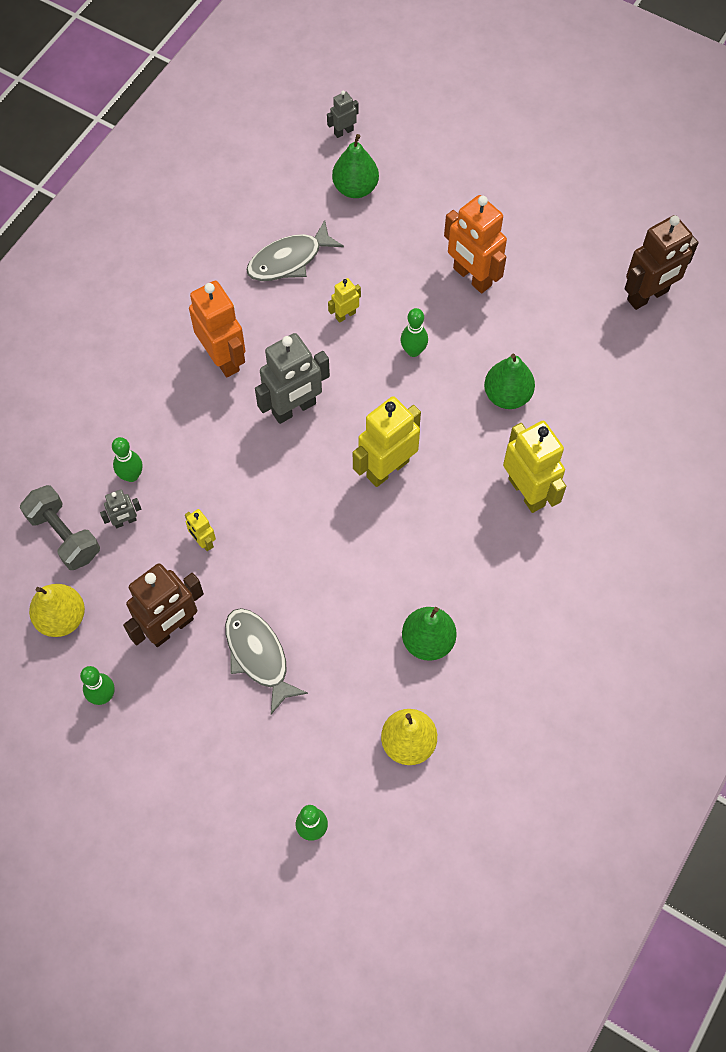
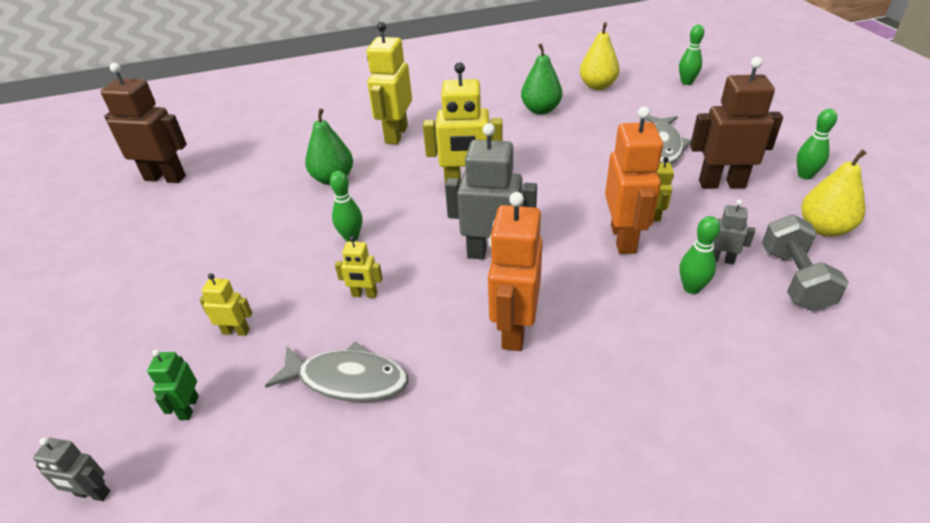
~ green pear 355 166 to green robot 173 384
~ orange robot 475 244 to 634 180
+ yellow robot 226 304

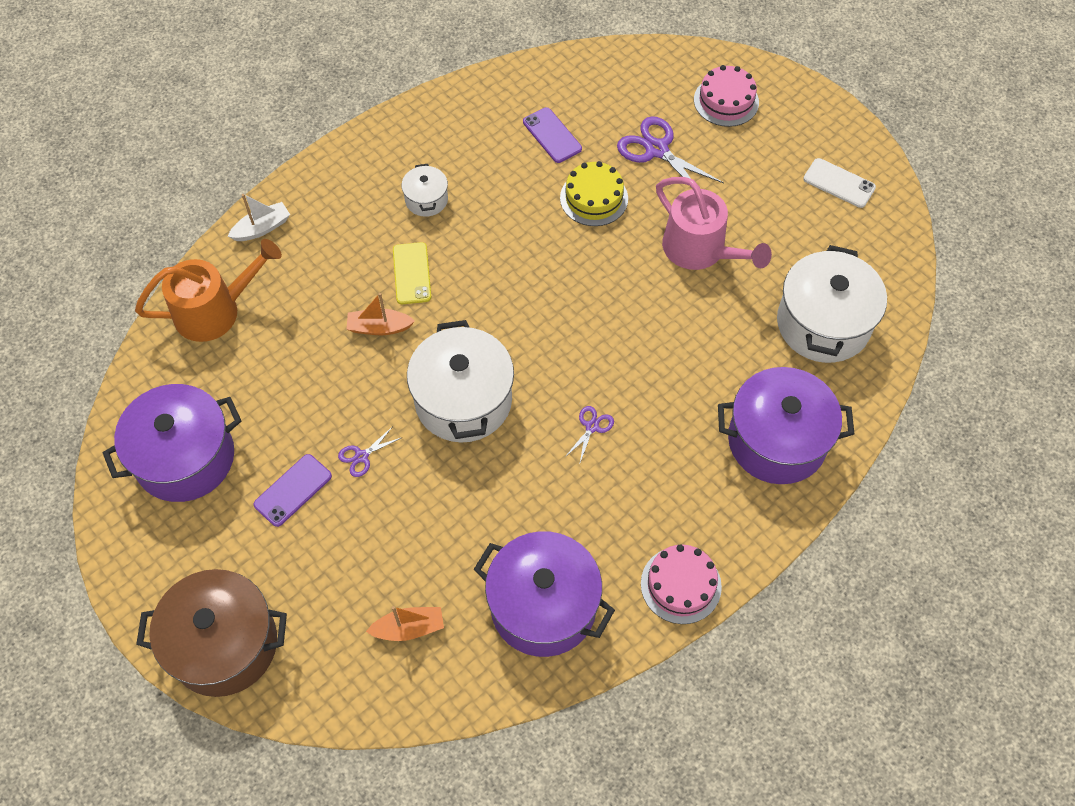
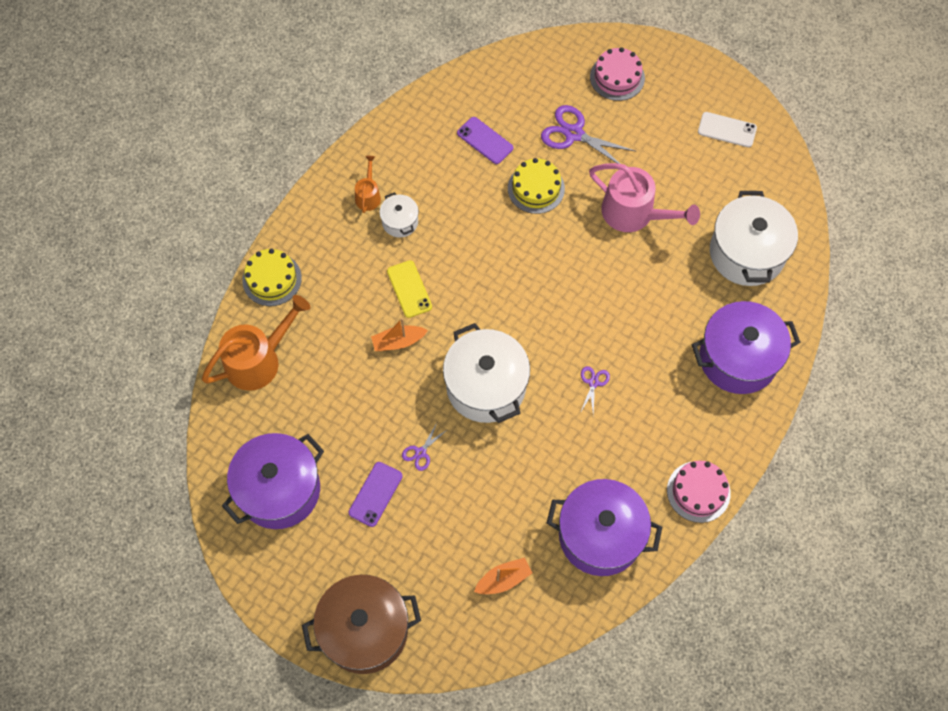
~ white boat 259 217 to yellow cake 272 277
+ orange watering can 368 184

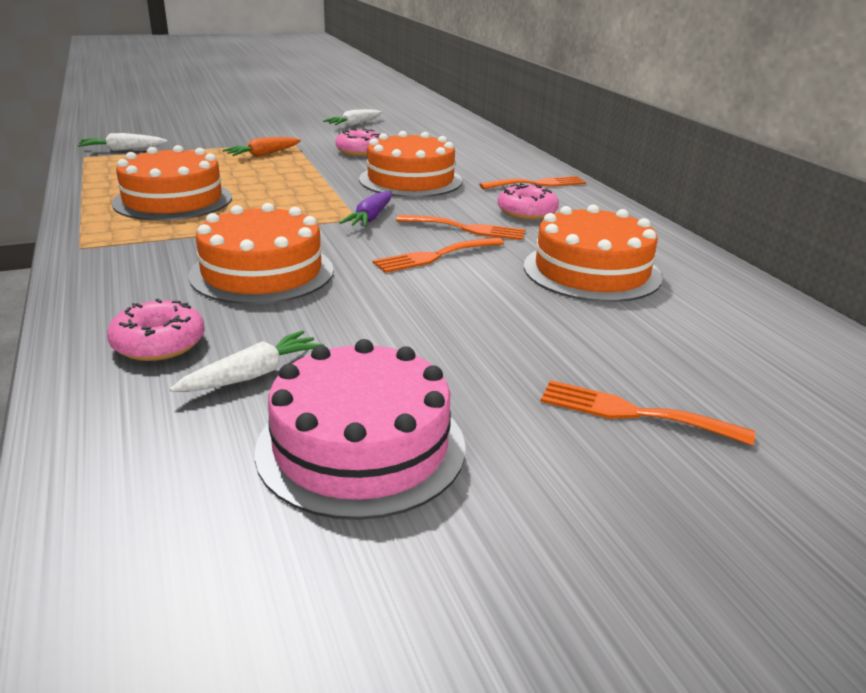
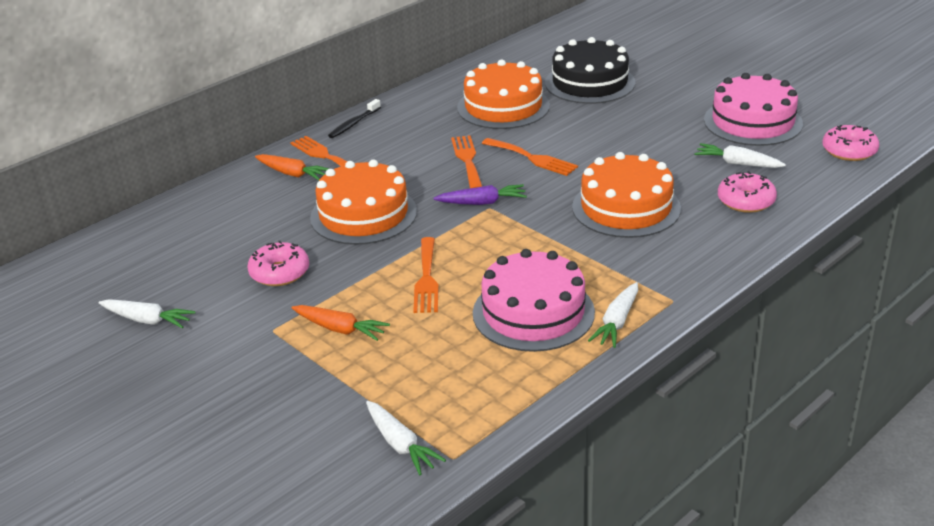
~ orange cake 172 183 to pink cake 534 300
~ pink donut 528 201 to 850 143
~ orange fork 647 413 to 426 275
+ black cake 590 70
+ black toothbrush 354 118
+ orange carrot 292 167
+ white carrot 613 315

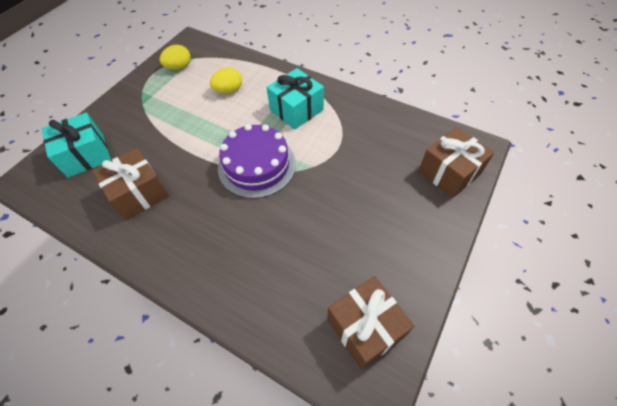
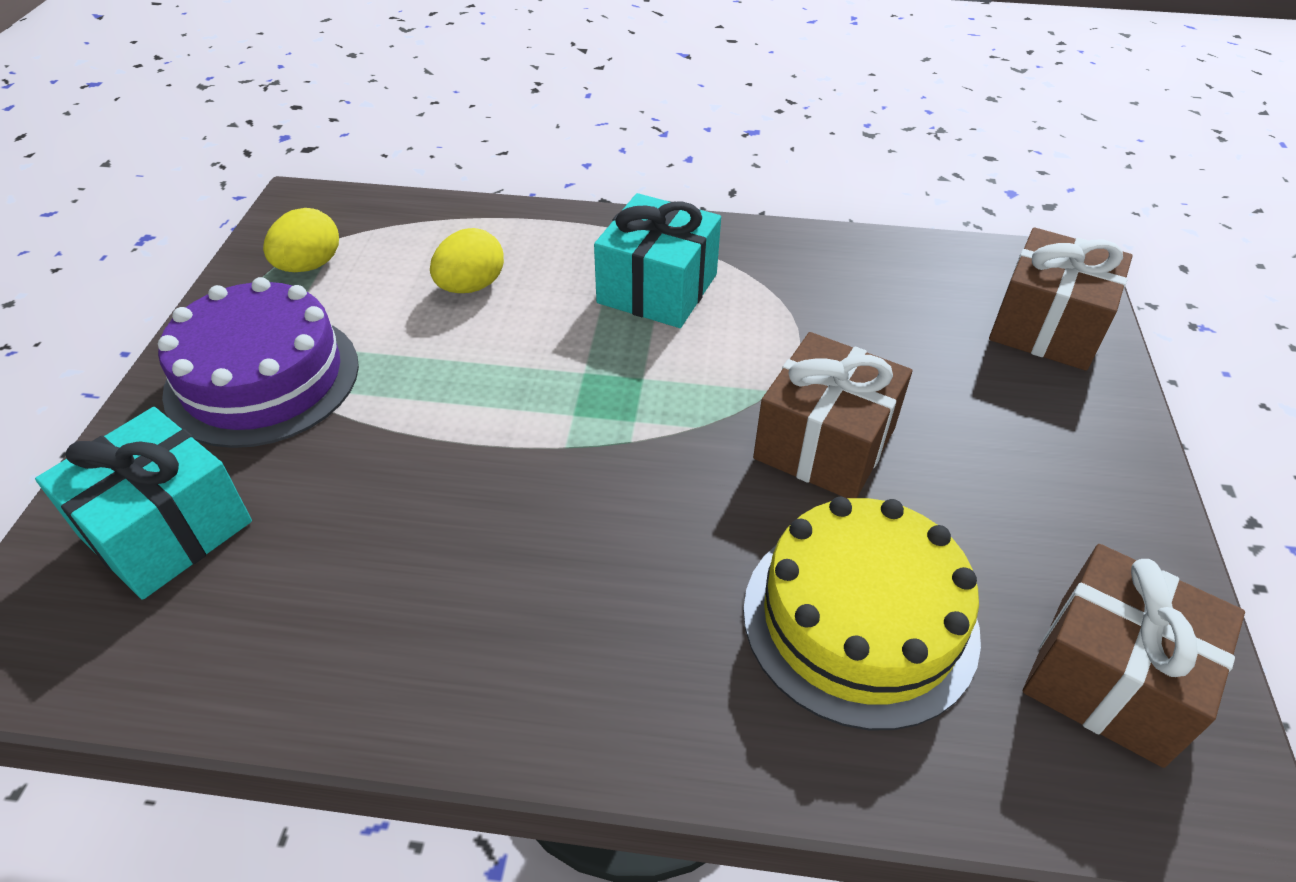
~ purple cake 257 161 to 258 362
~ brown gift 130 184 to 832 415
+ yellow cake 862 613

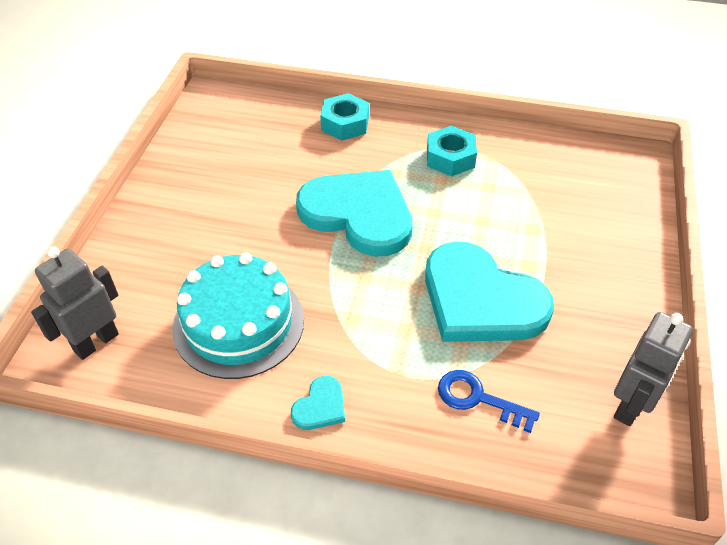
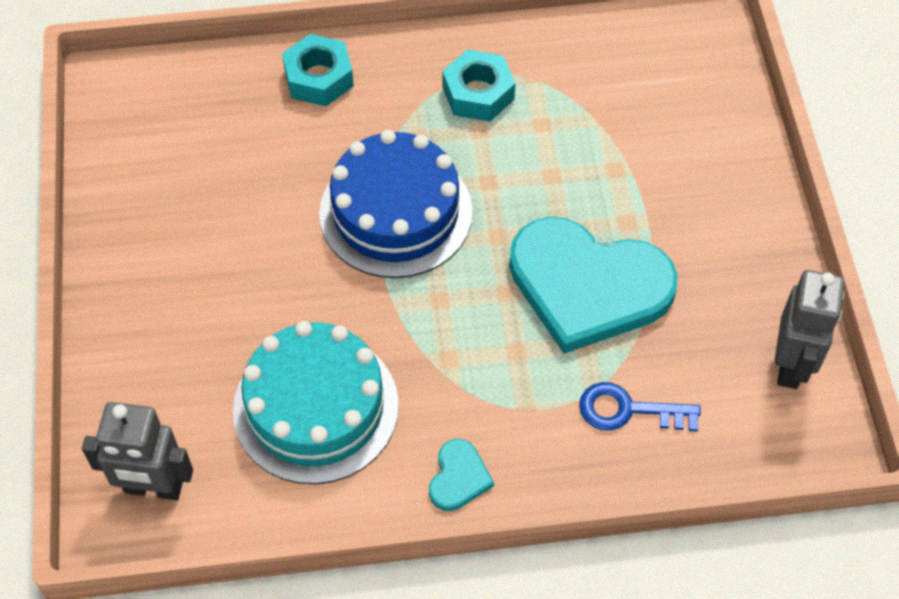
~ turquoise heart 354 213 to blue cake 396 204
~ grey robot 75 303 = 137 451 105 degrees counterclockwise

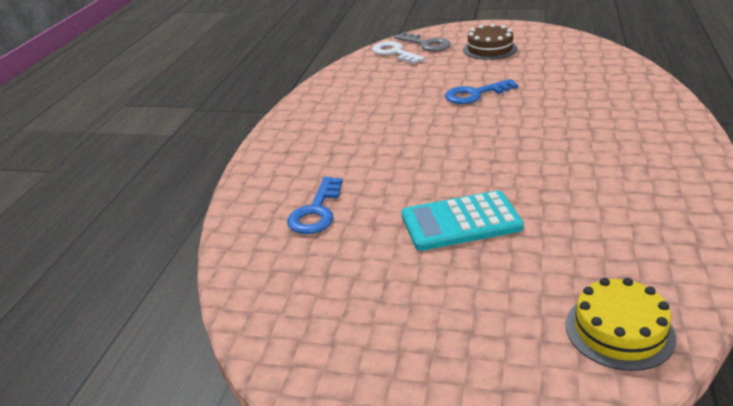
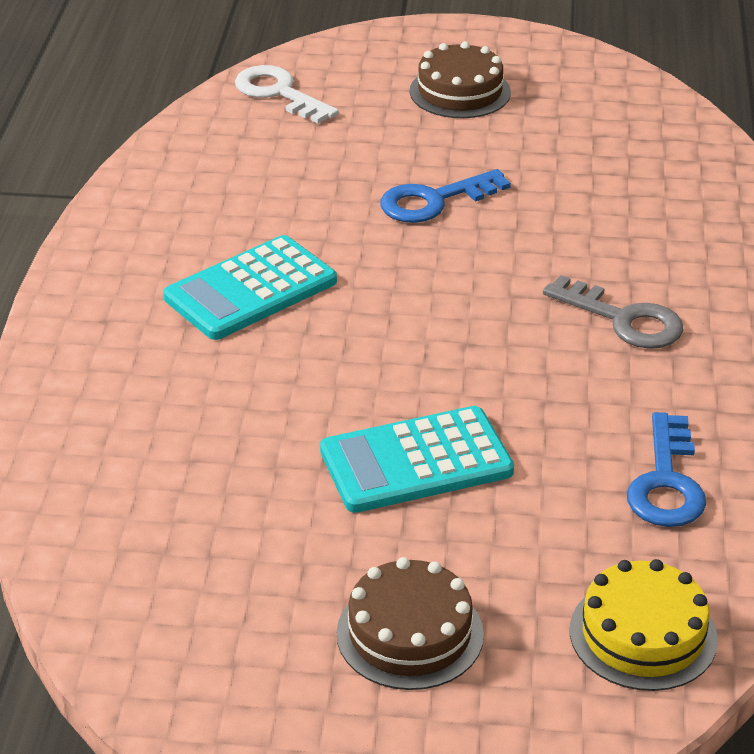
~ grey key 422 42 to 613 312
~ blue key 315 205 to 666 469
+ turquoise calculator 250 287
+ brown cake 410 623

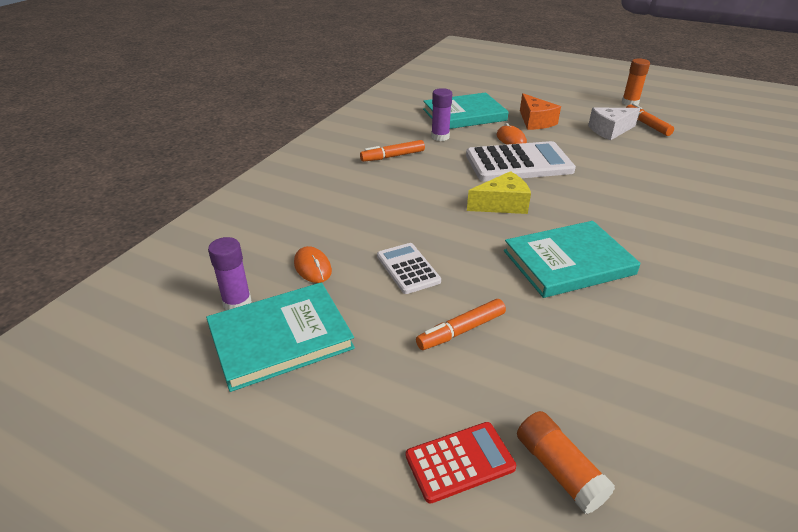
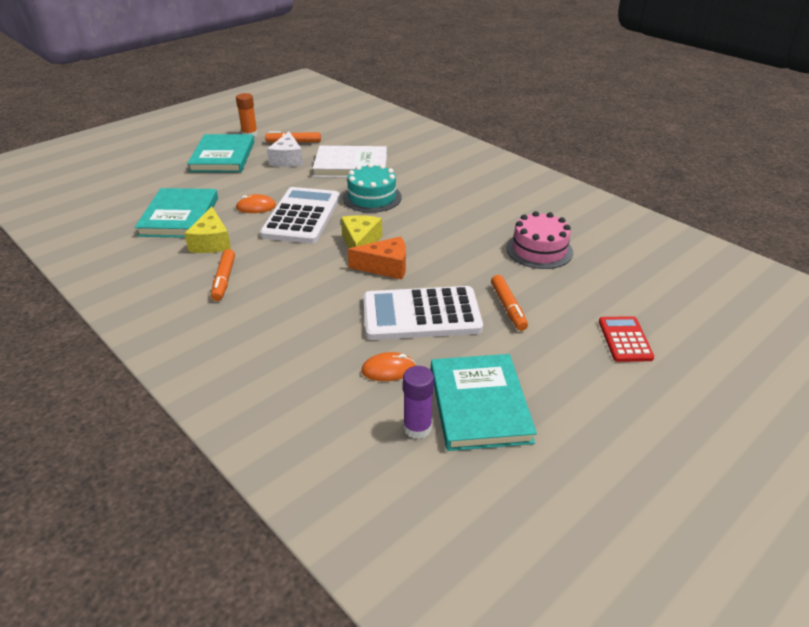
~ purple glue stick 441 114 to yellow cheese 207 230
~ orange cheese 540 111 to 377 257
~ turquoise book 572 259 to 220 153
~ white calculator 409 268 = 423 313 x1.86
- orange glue stick 566 462
+ white book 350 162
+ turquoise cake 372 188
+ pink cake 540 240

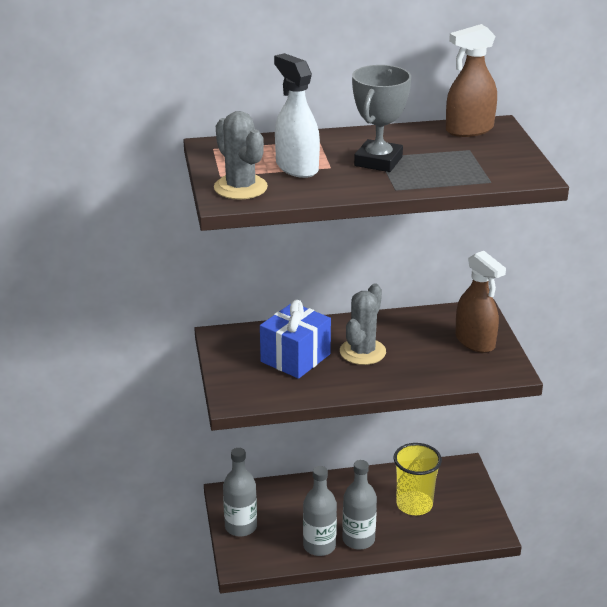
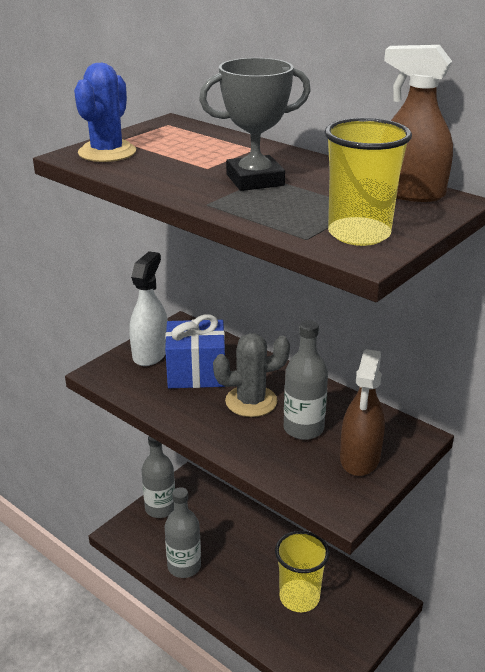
~ white spray bottle 297 115 to 148 308
~ grey cactus 241 155 to blue cactus 105 112
~ grey bottle 359 505 to 306 380
+ yellow cup 368 182

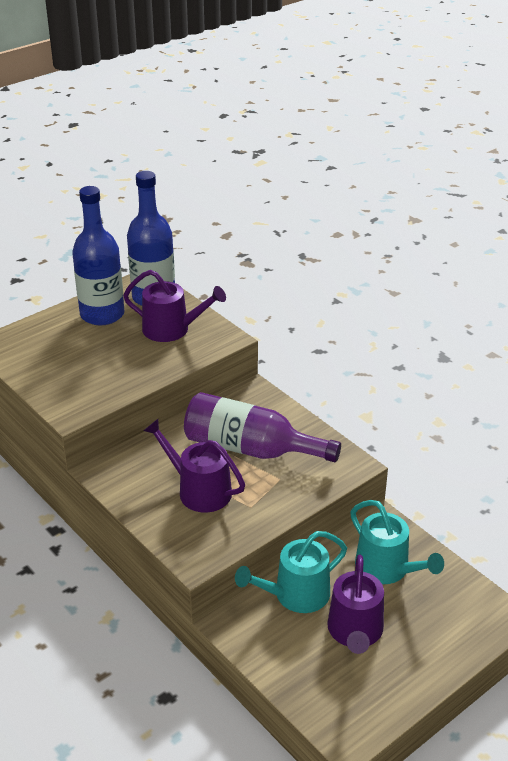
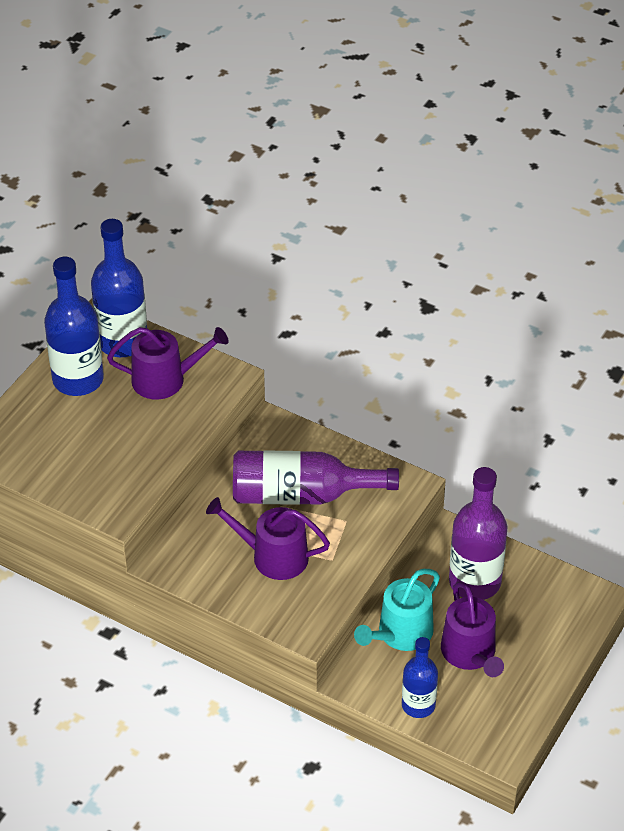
~ turquoise watering can 397 542 to purple bottle 478 533
+ blue bottle 420 677

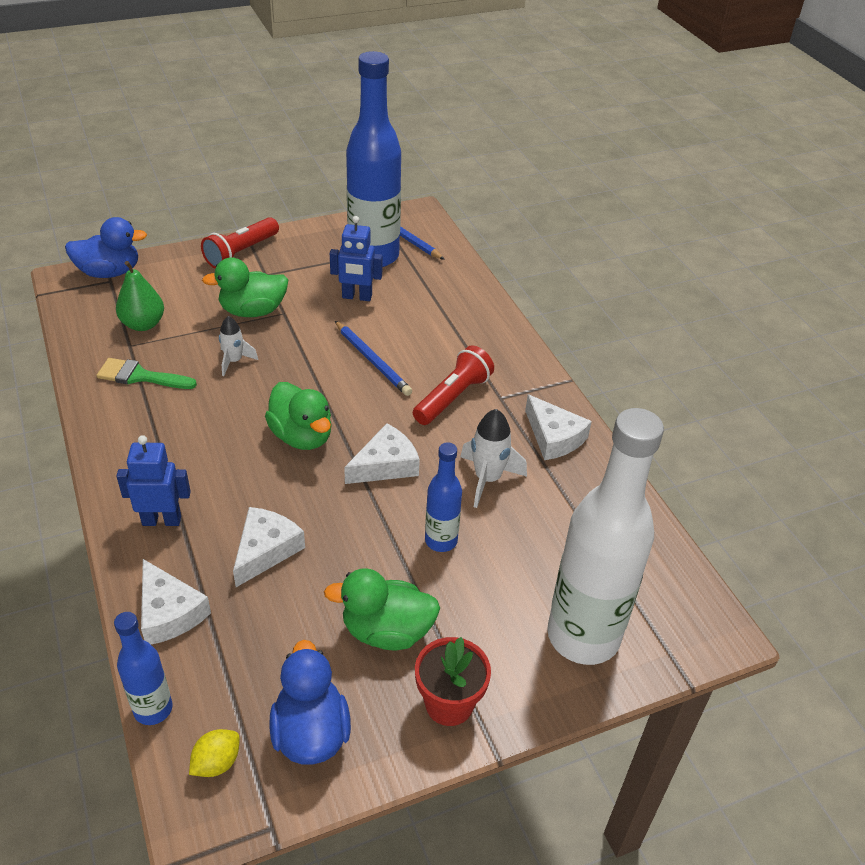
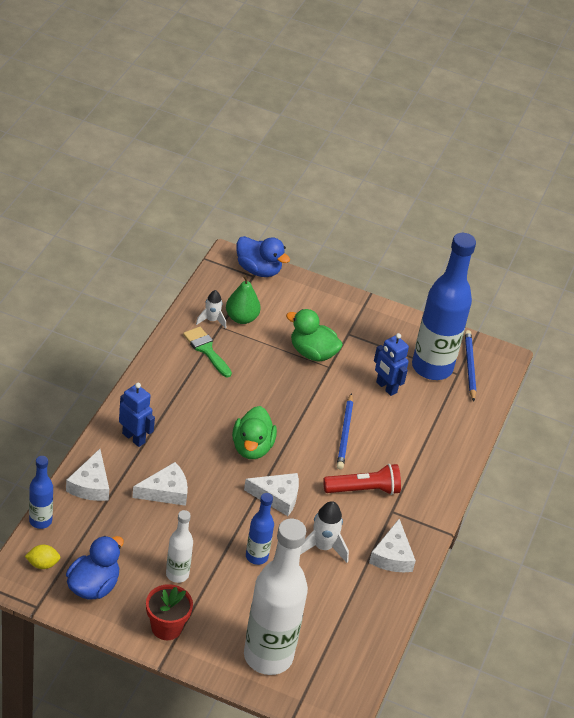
- red flashlight 240 242
~ white rocket 238 346 to 211 309
~ green duck 382 609 to white bottle 179 546

